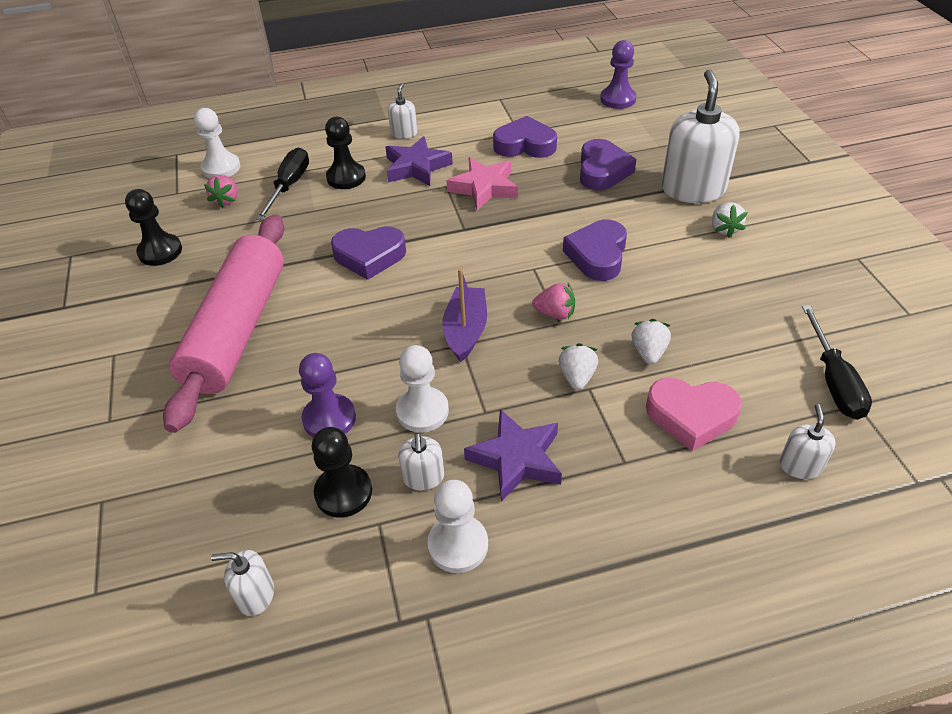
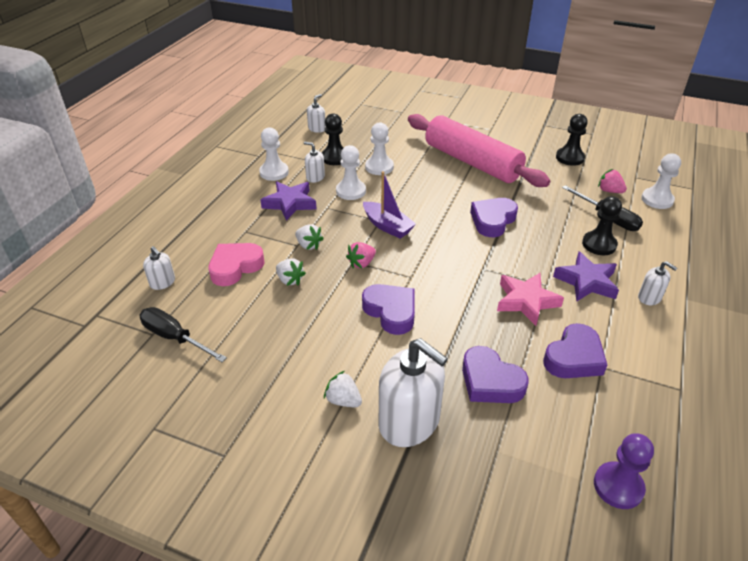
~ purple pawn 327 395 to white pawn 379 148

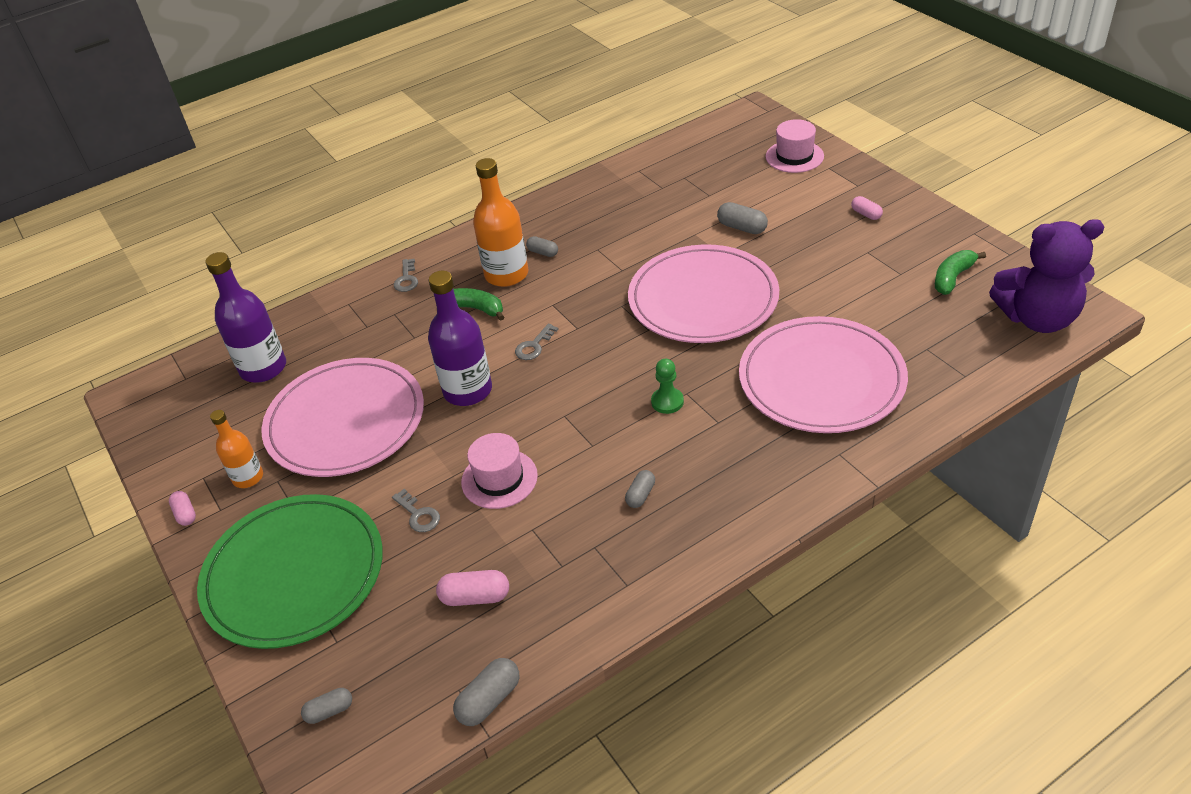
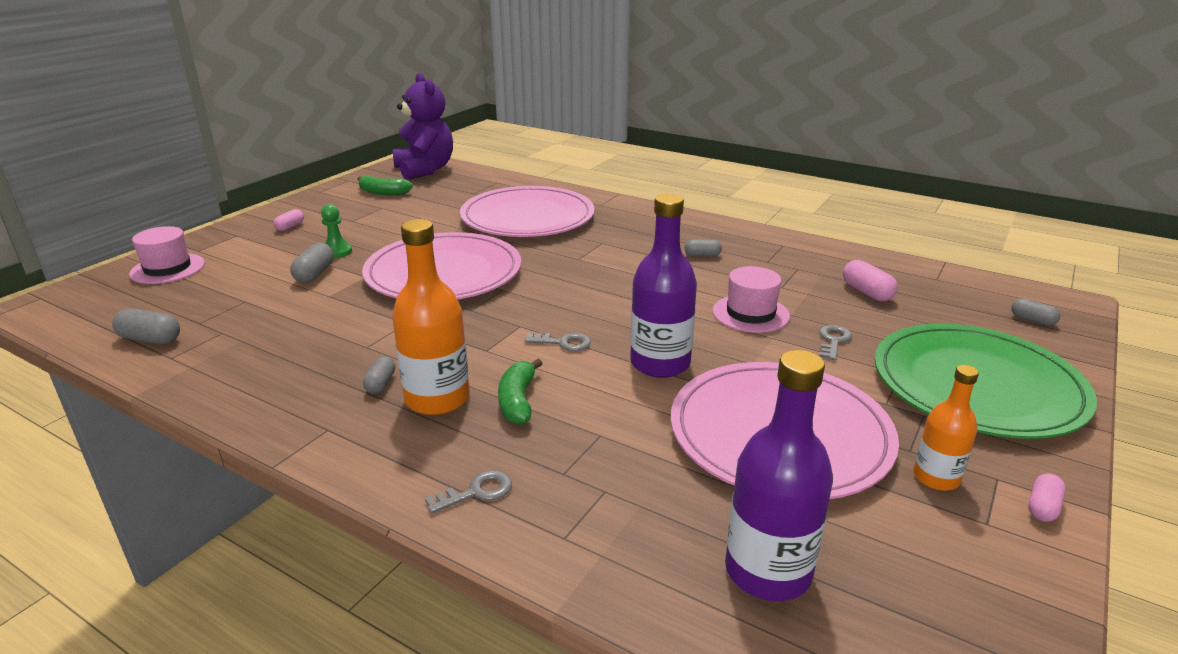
~ green pawn 667 386 to 336 231
~ grey capsule 486 692 to 146 326

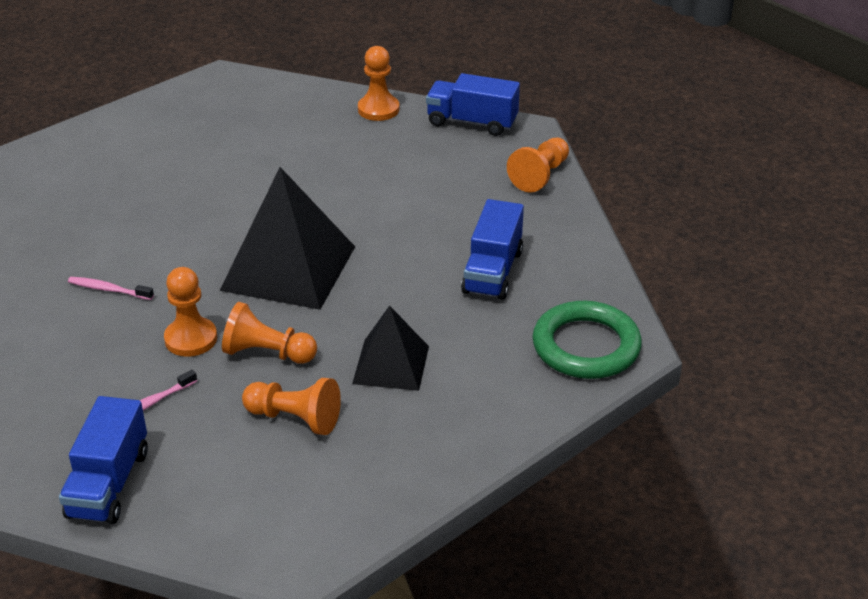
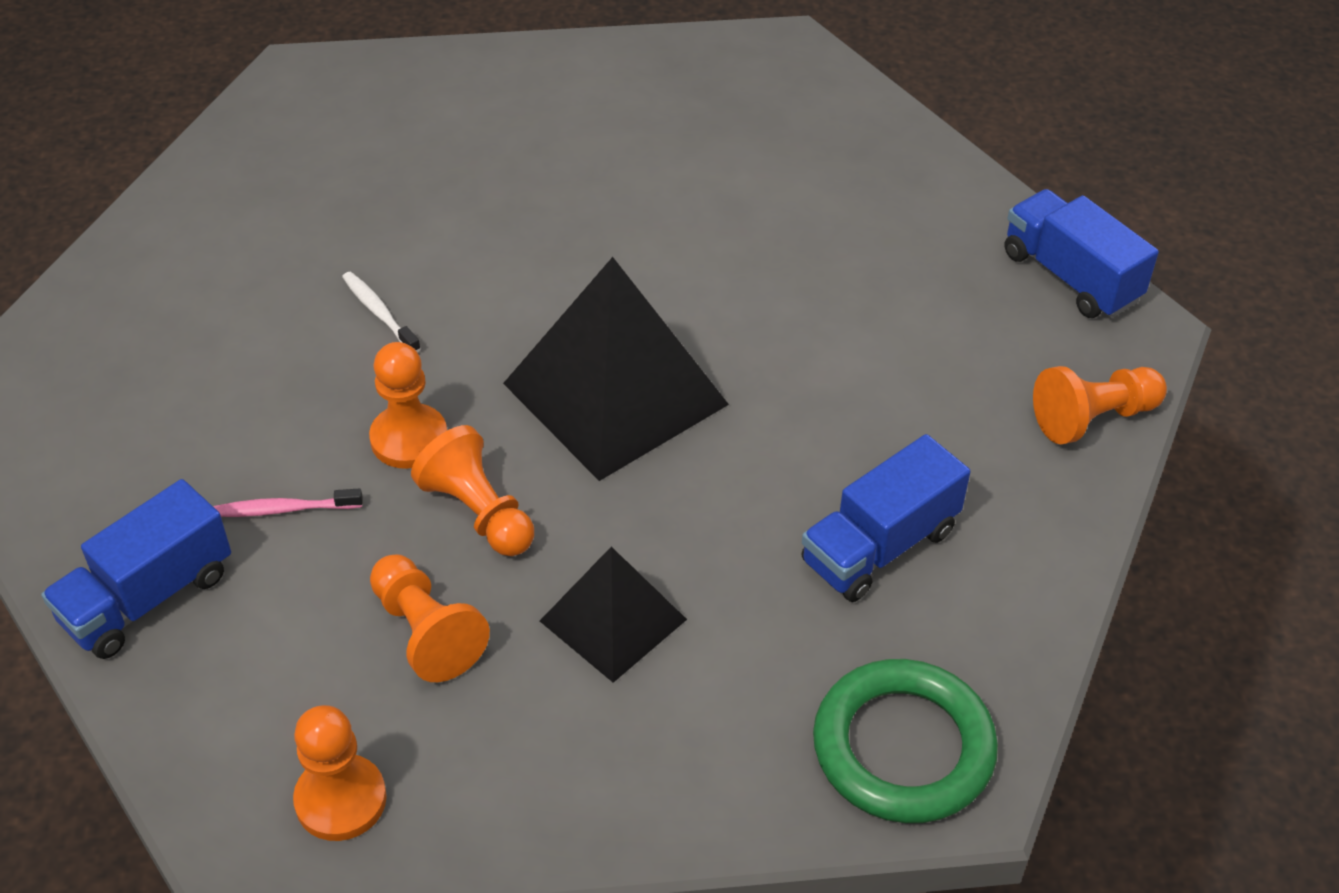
~ orange pawn 379 83 to 340 773
~ pink toothbrush 111 288 to white toothbrush 381 312

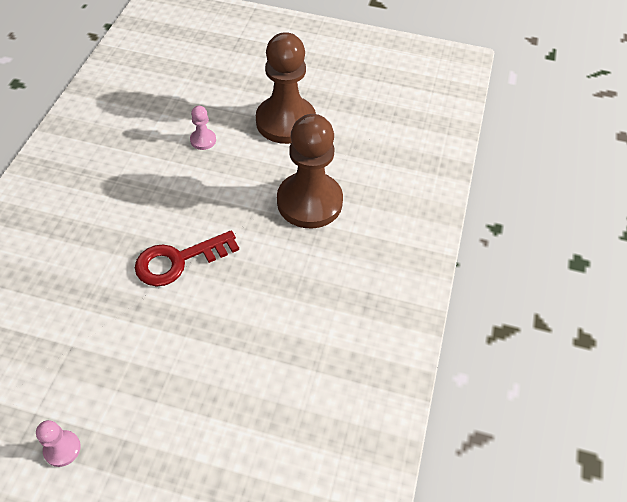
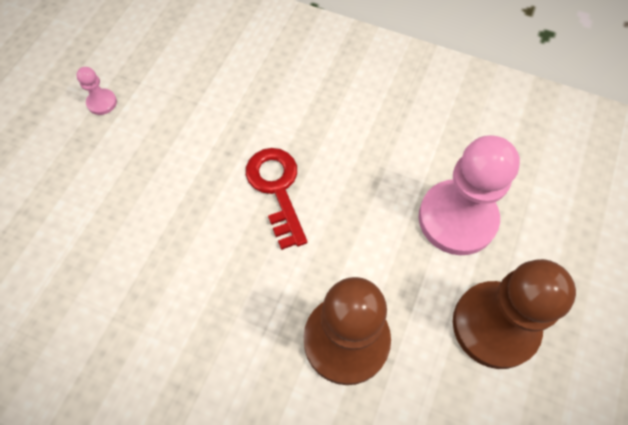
~ pink pawn 203 128 = 469 195 x2.40

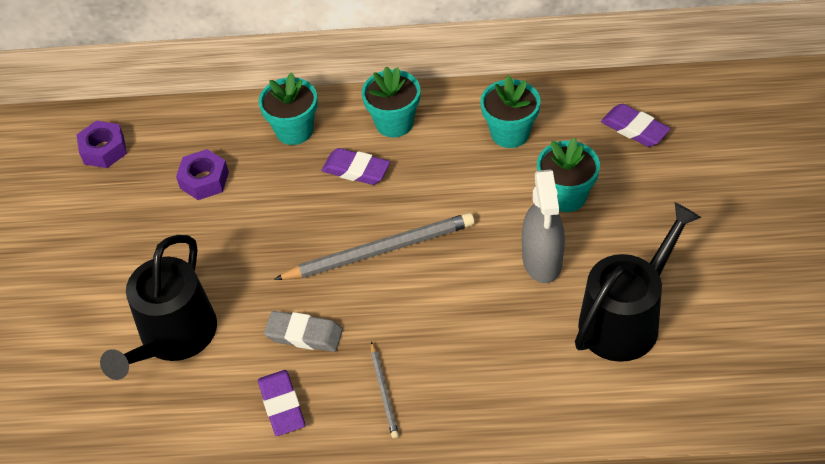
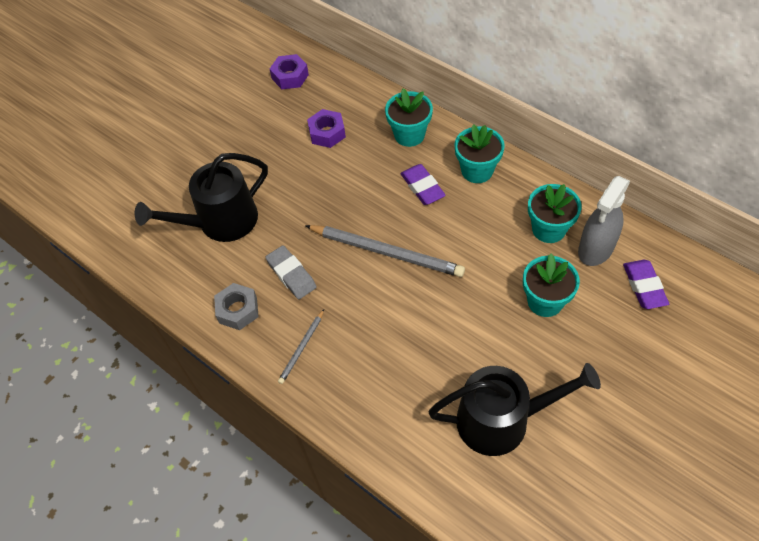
~ grey spray bottle 543 226 to 604 221
~ purple eraser 281 403 to grey nut 236 306

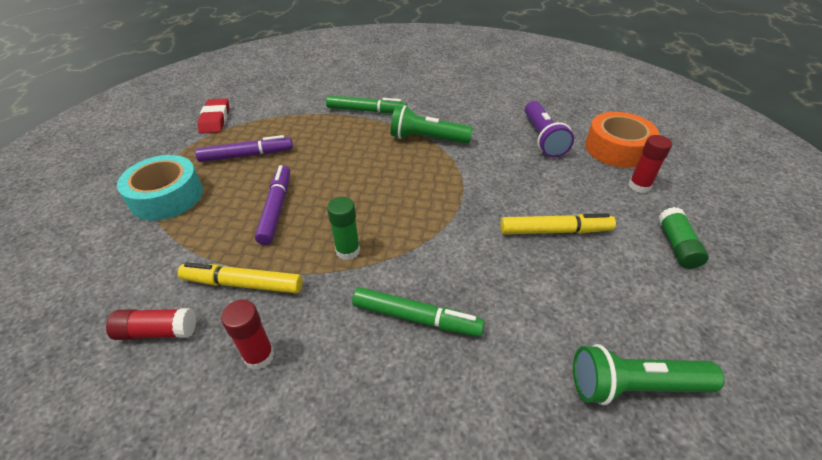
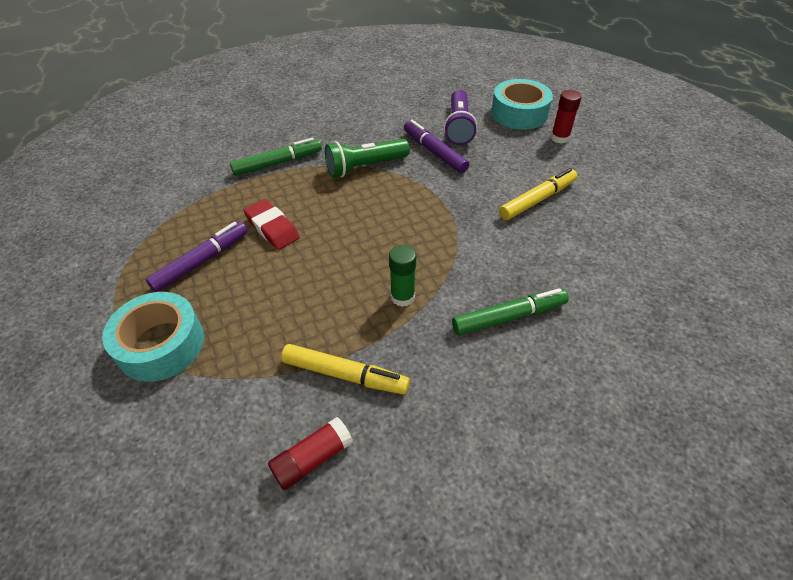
~ red eraser 213 116 to 272 224
~ purple flashlight 549 129 = 460 117 45 degrees clockwise
~ orange tape 622 140 to turquoise tape 522 104
~ purple marker 272 205 to 436 146
- green glue stick 683 238
~ yellow marker 240 278 = 345 369 135 degrees counterclockwise
- red glue stick 247 335
- green flashlight 649 374

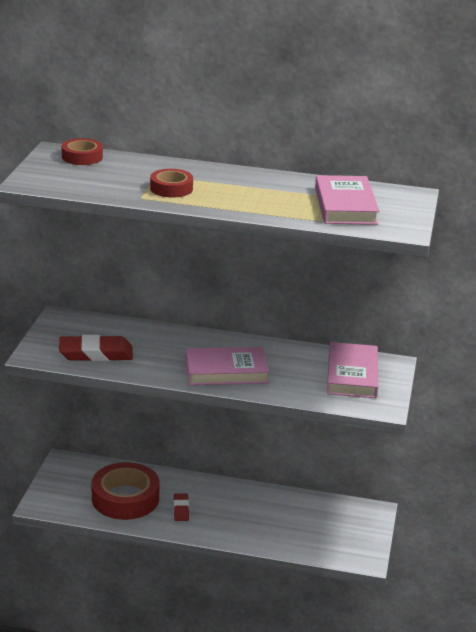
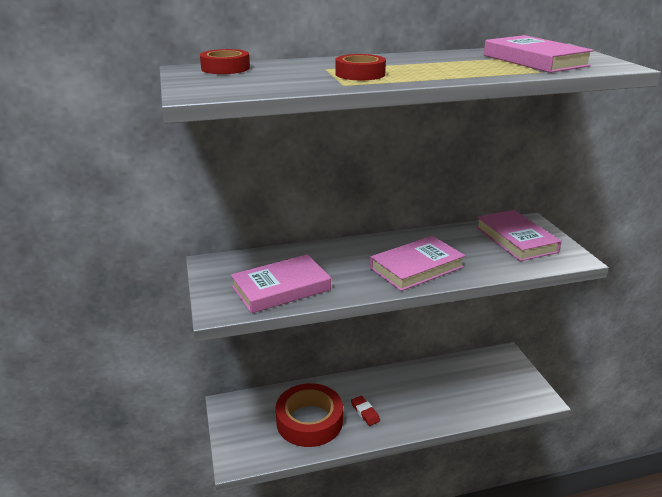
~ red eraser 96 348 to pink book 281 283

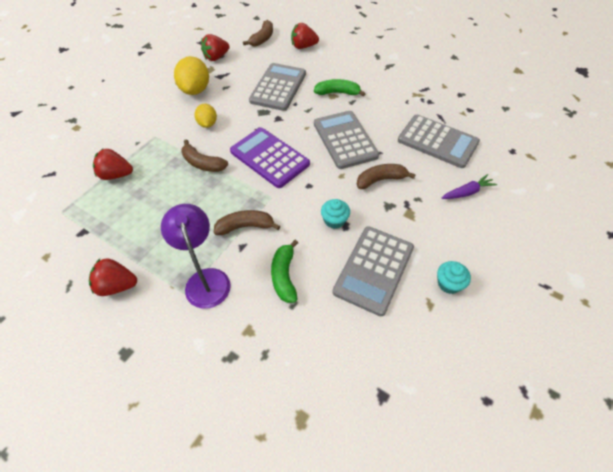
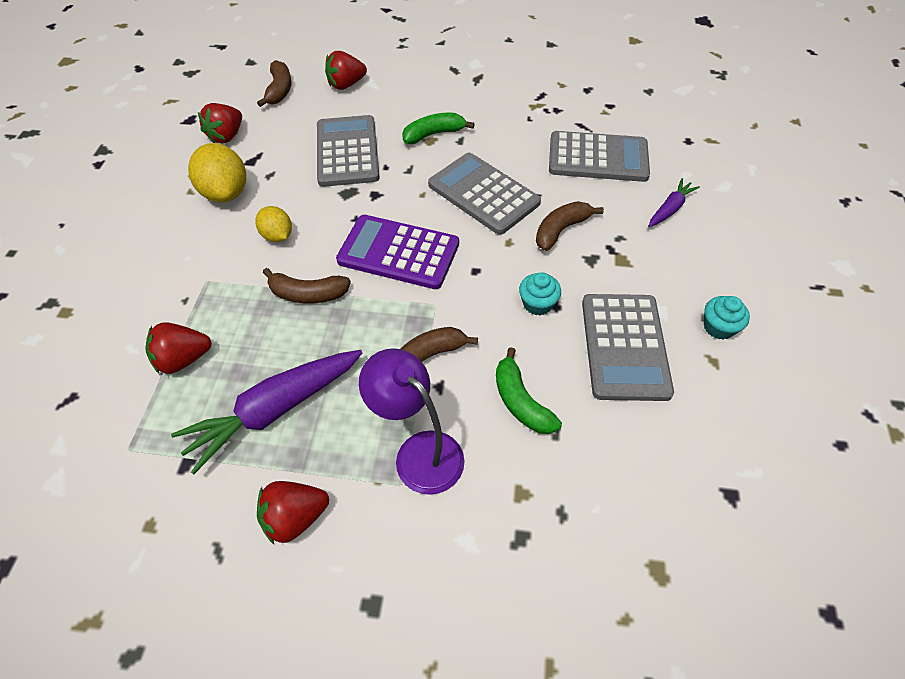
+ purple carrot 266 412

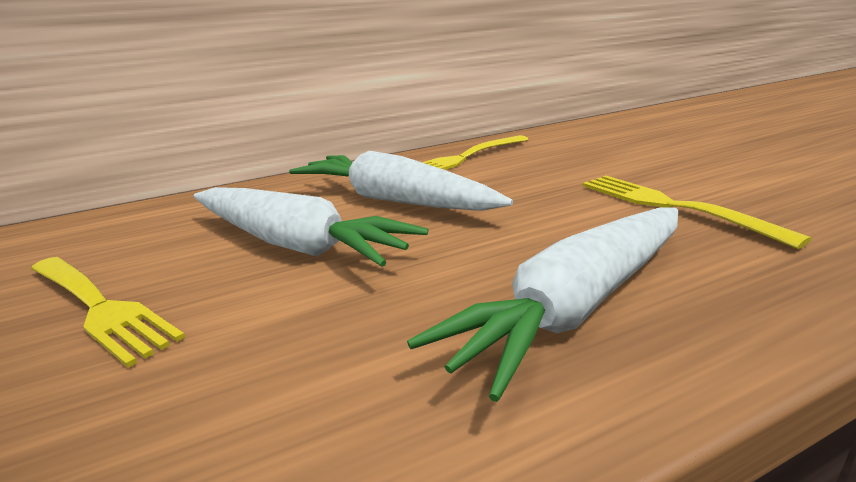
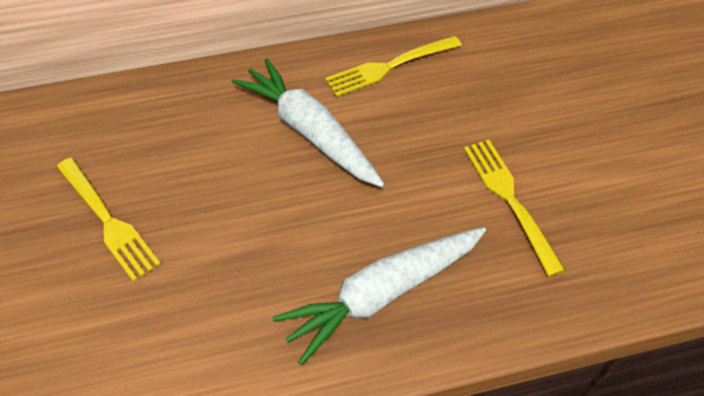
- white carrot 311 227

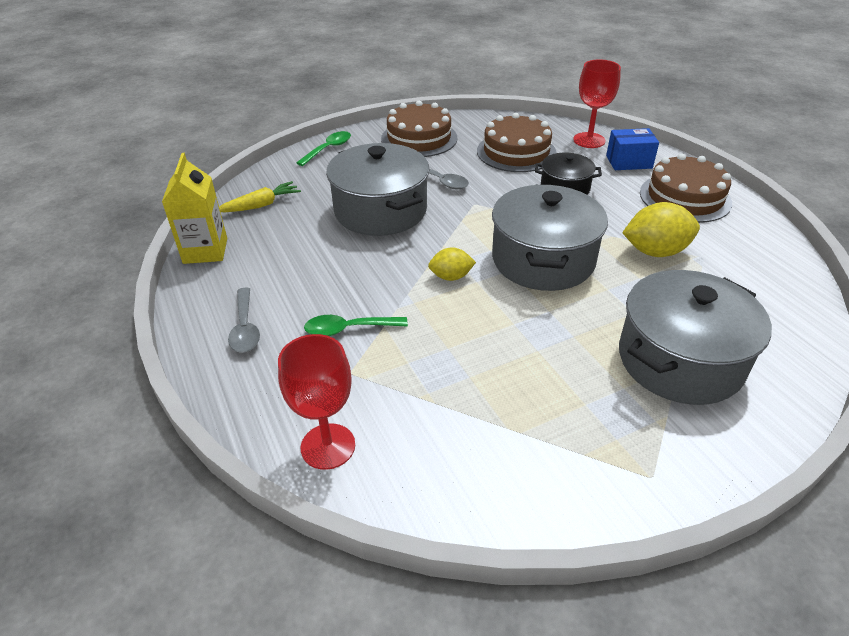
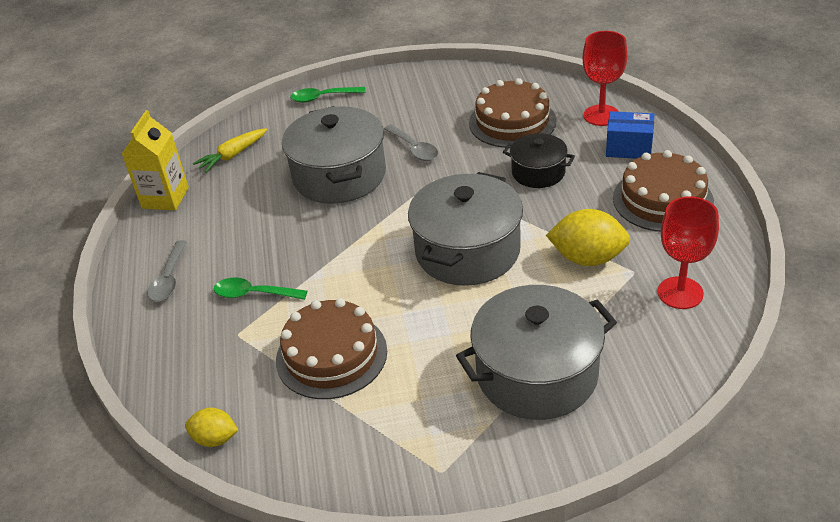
~ brown cake 419 129 to 331 348
~ green spoon 323 148 = 328 95 150 degrees counterclockwise
~ yellow carrot 260 196 = 230 150 150 degrees clockwise
~ yellow lemon 452 264 to 211 427
~ red goblet 316 402 to 688 253

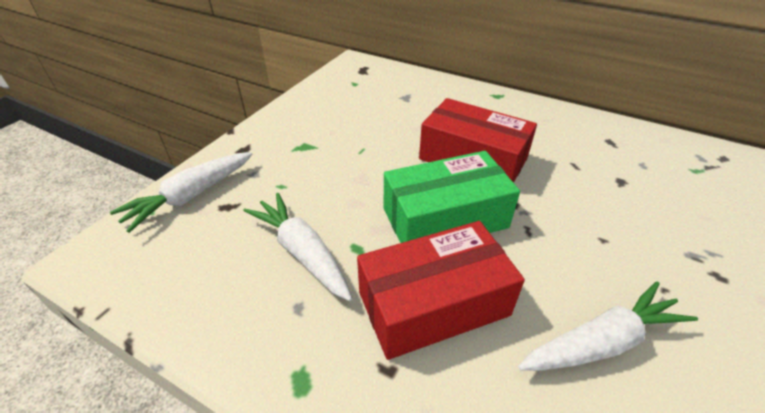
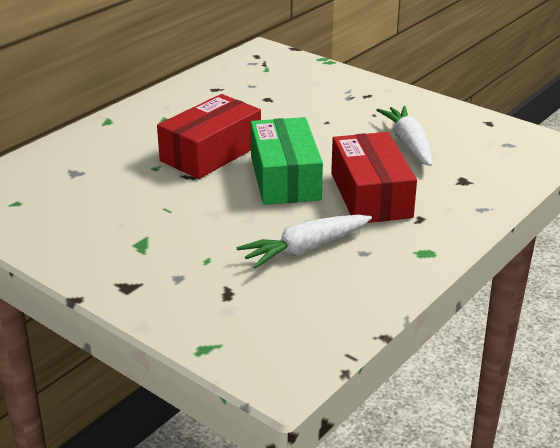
- white carrot 181 192

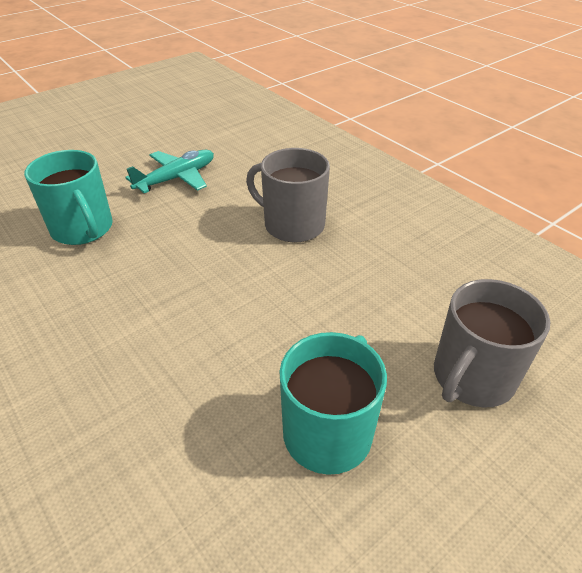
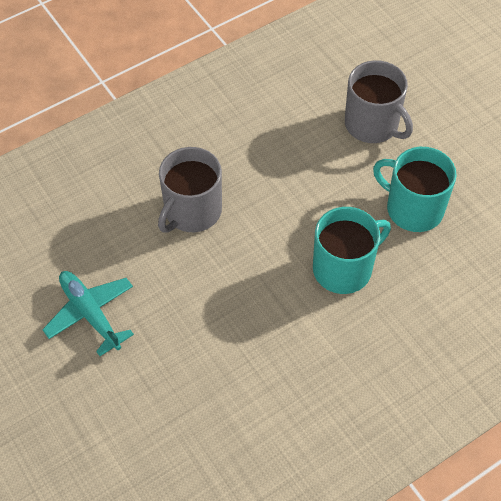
~ turquoise mug 68 197 to 352 250

